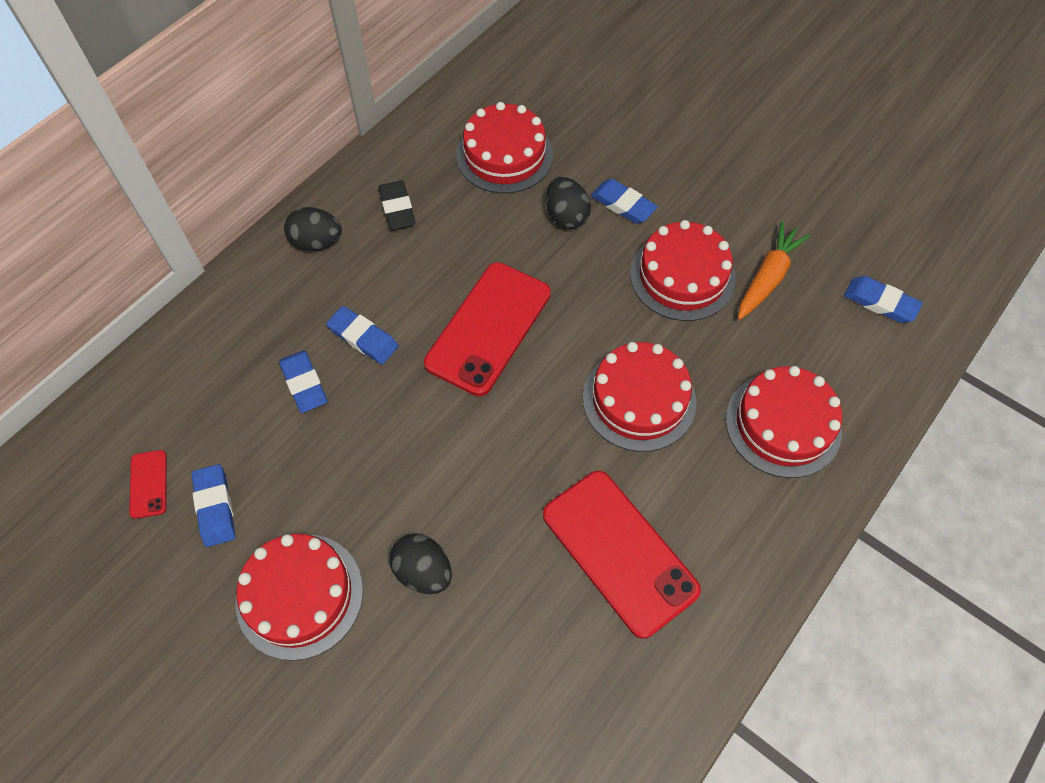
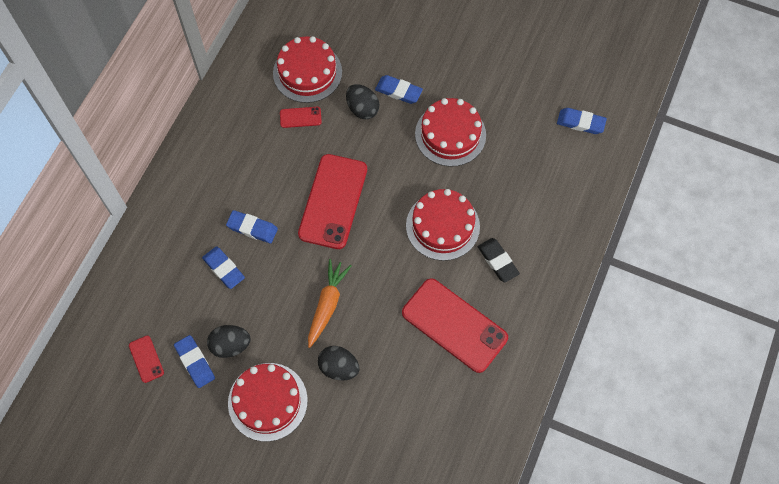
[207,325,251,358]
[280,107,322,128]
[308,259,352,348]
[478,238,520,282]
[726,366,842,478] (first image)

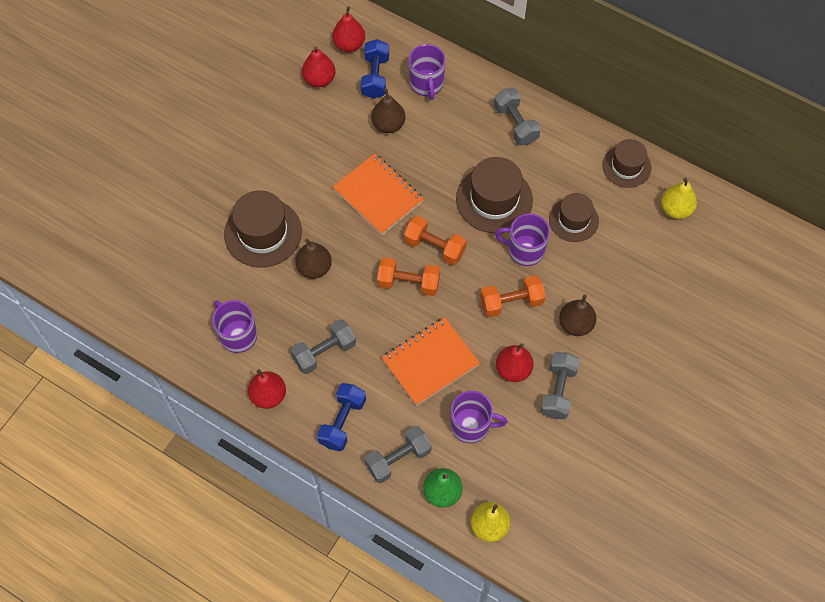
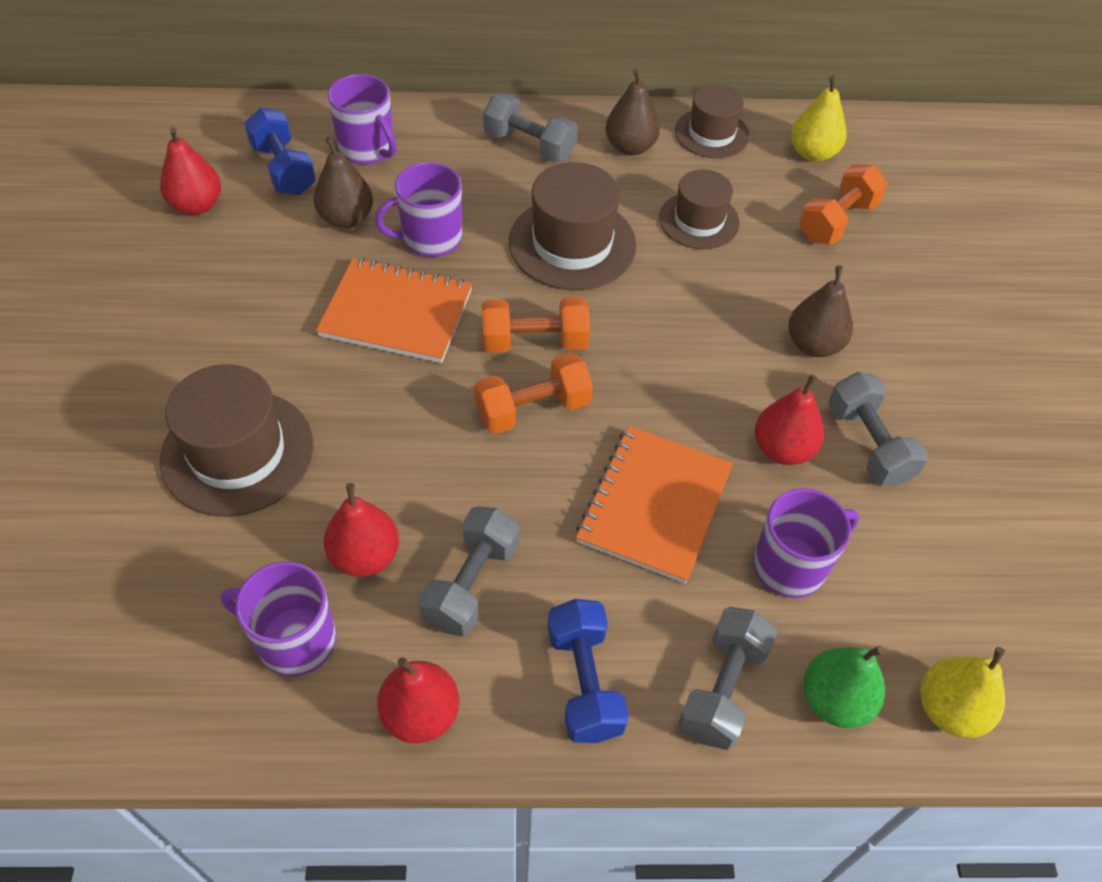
[324,483,399,577]
[375,162,462,257]
[605,69,660,155]
[799,164,888,245]

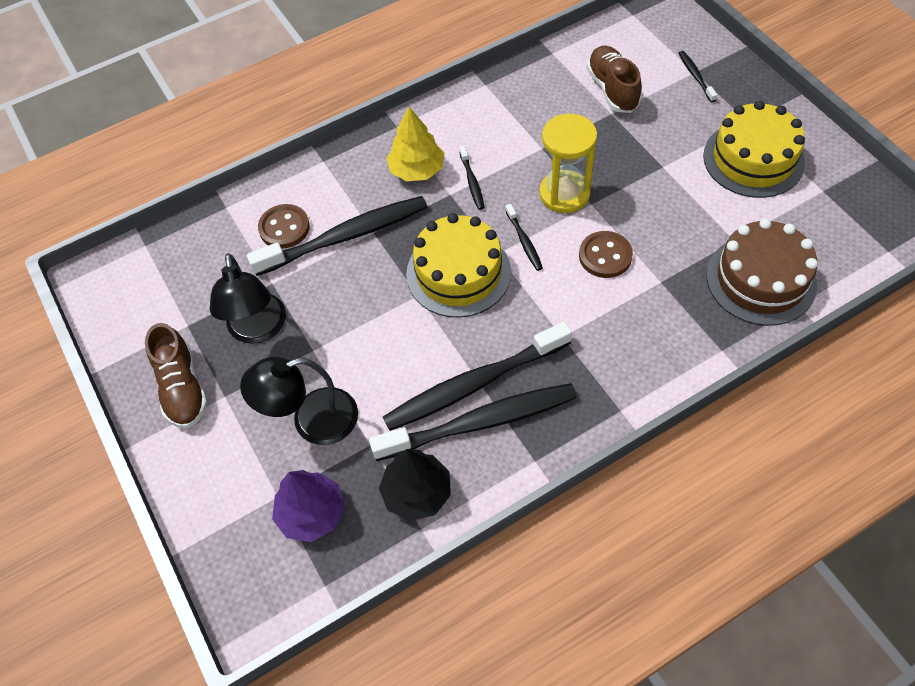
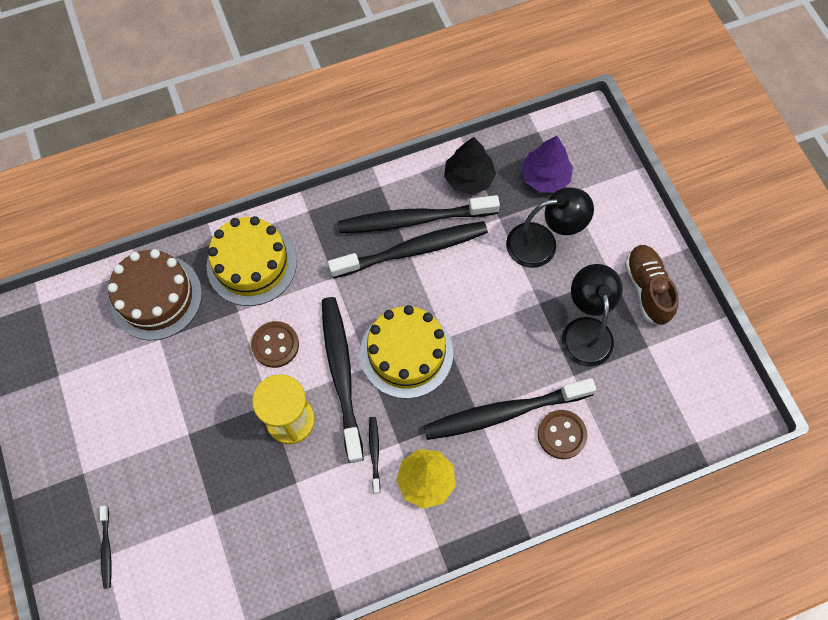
[207,216,297,306]
[322,297,364,463]
[587,45,642,113] (first image)

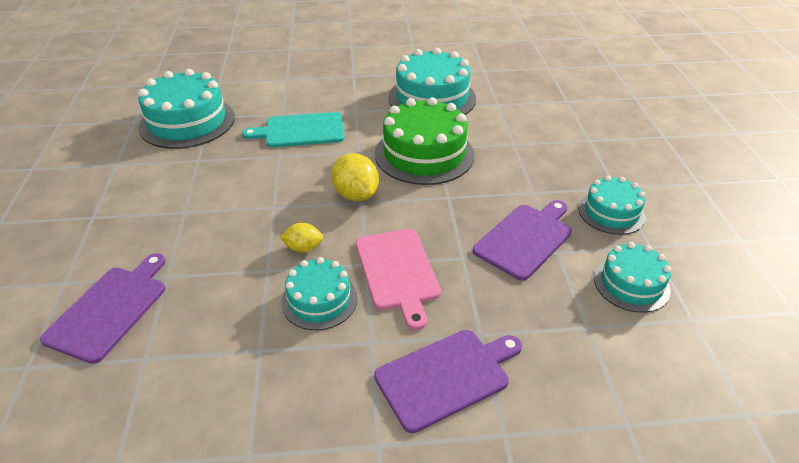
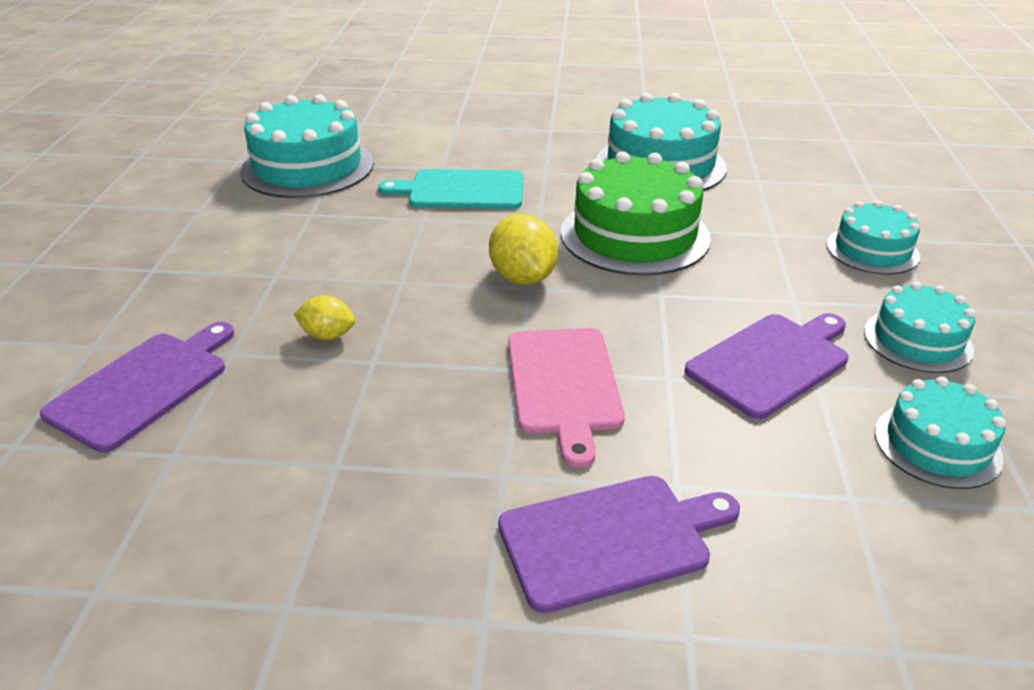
[294,295,355,340]
[826,200,920,275]

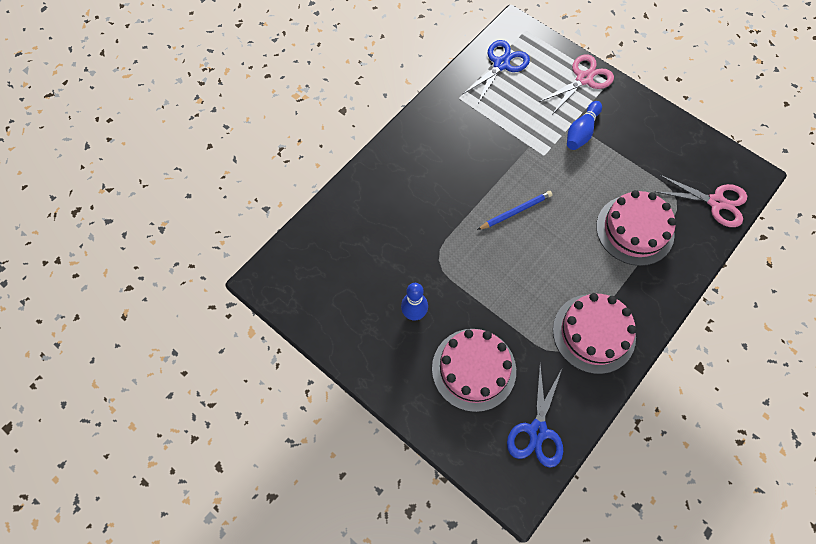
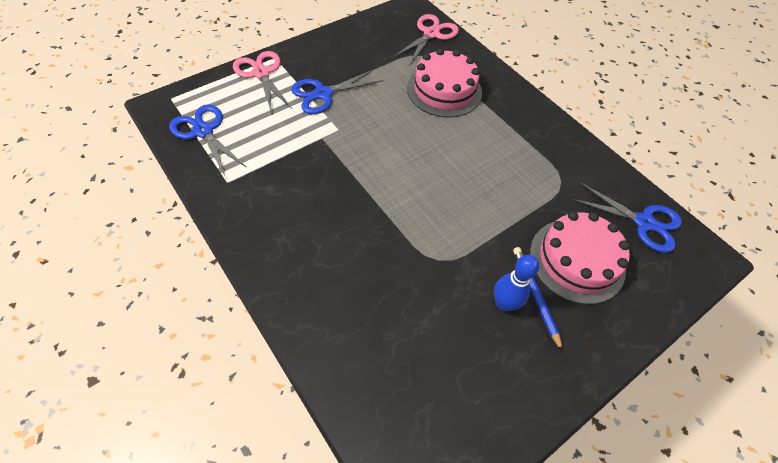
[291,69,383,114]
[513,247,563,352]
[553,293,636,374] (first image)

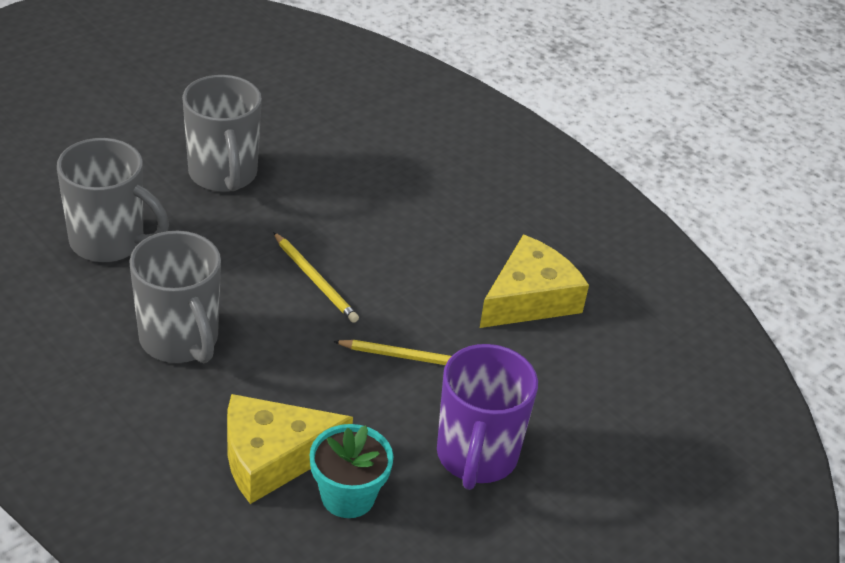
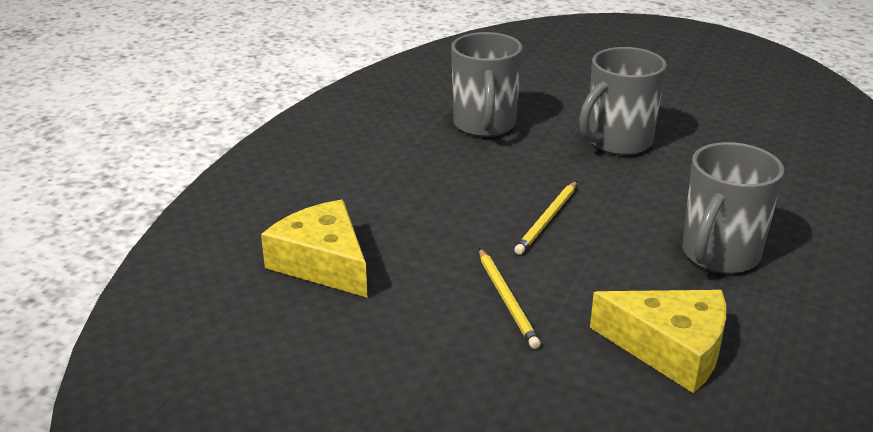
[682,142,784,274]
[310,424,393,518] (first image)
[437,344,538,490] (first image)

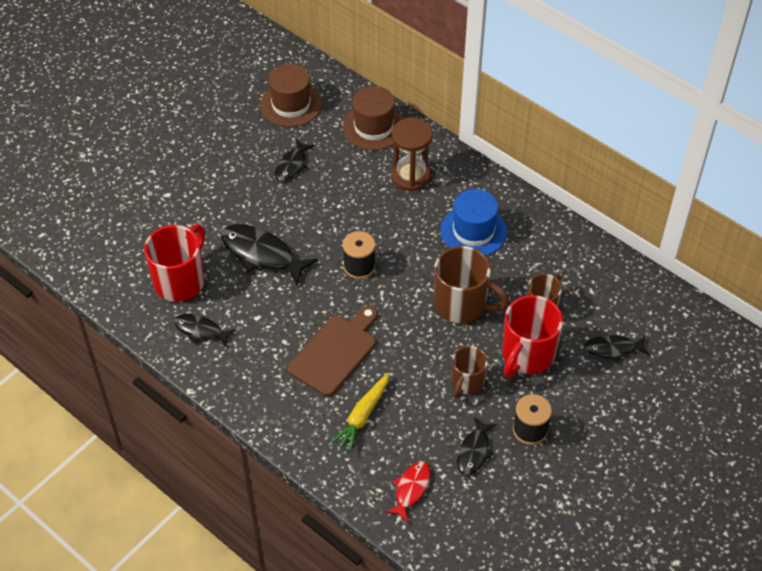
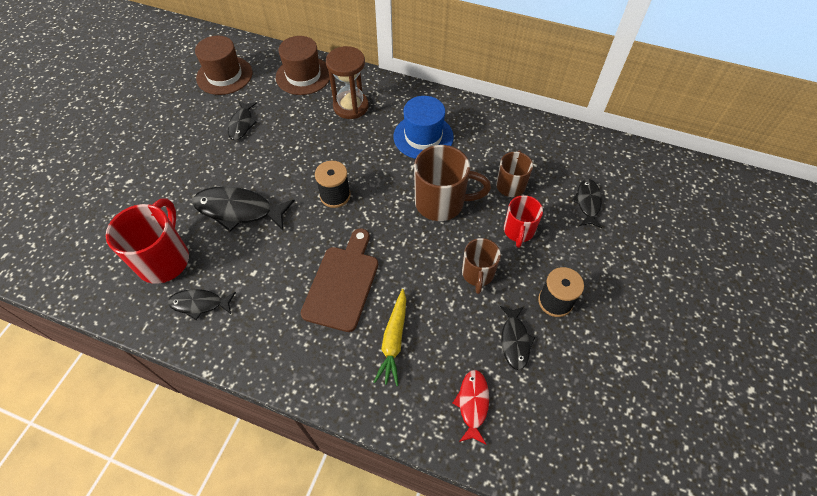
[504,195,543,248]
[572,179,602,228]

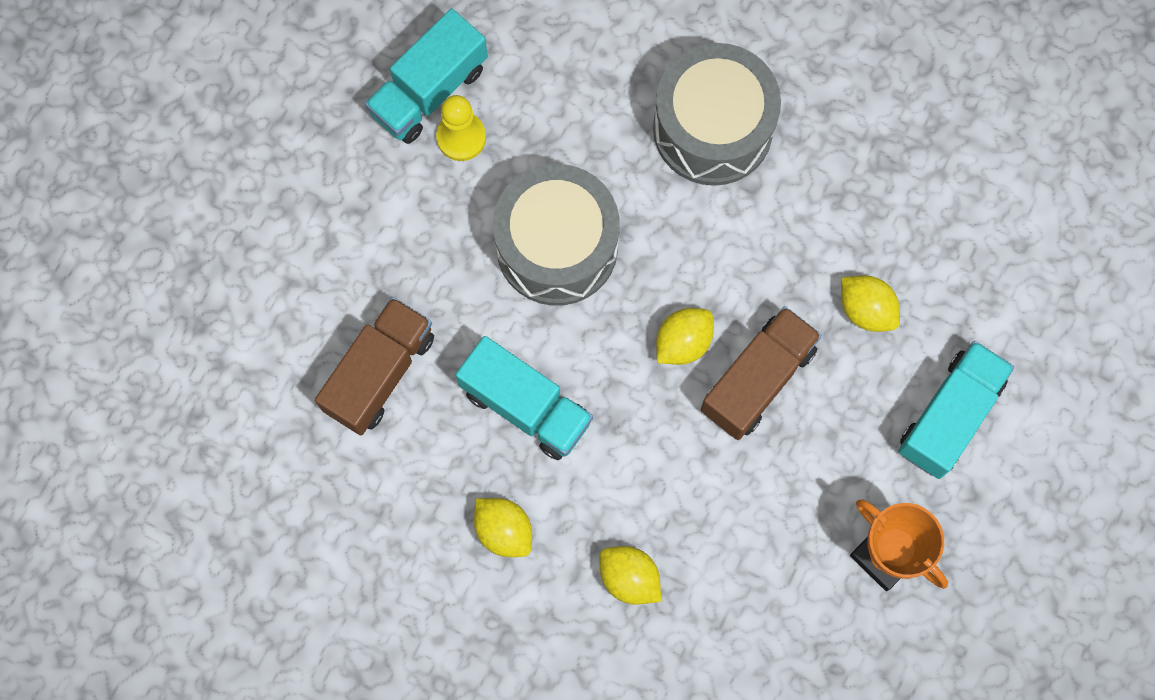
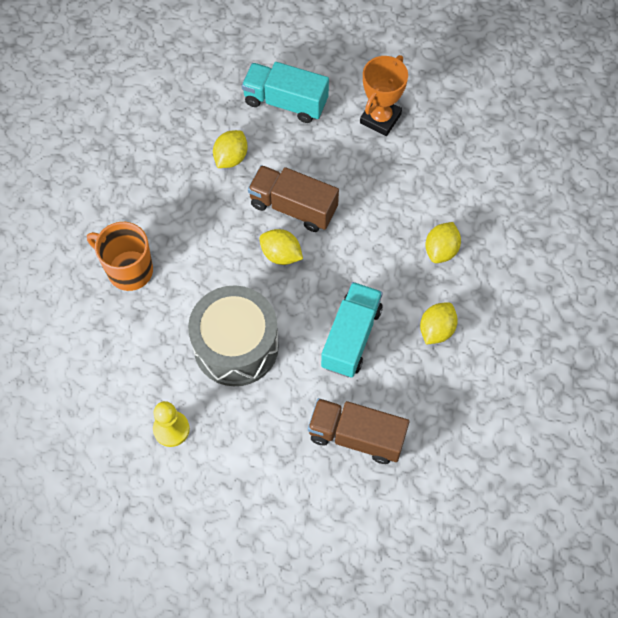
[87,222,153,291]
[365,8,488,144] (first image)

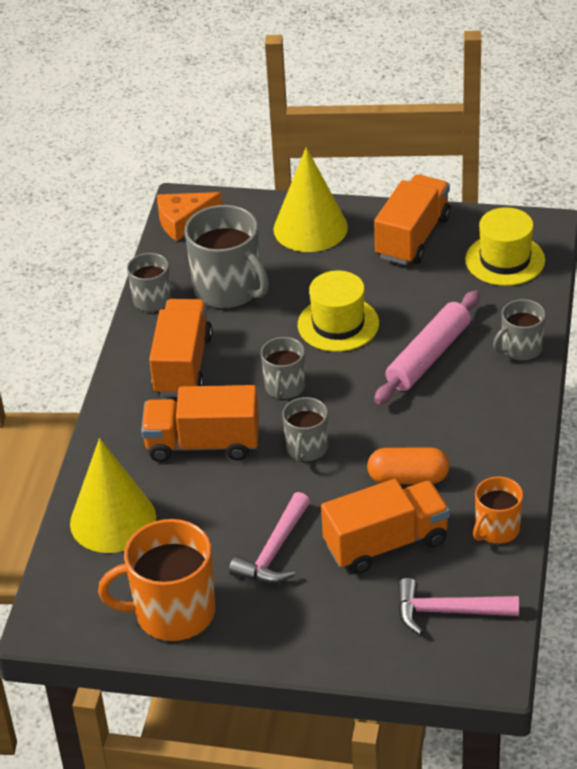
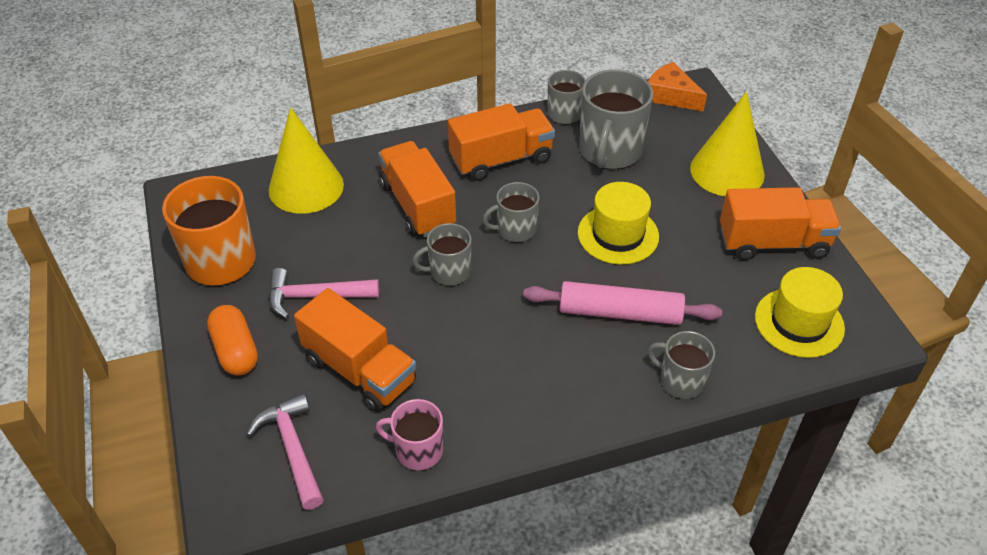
[207,305,258,375]
[376,399,443,470]

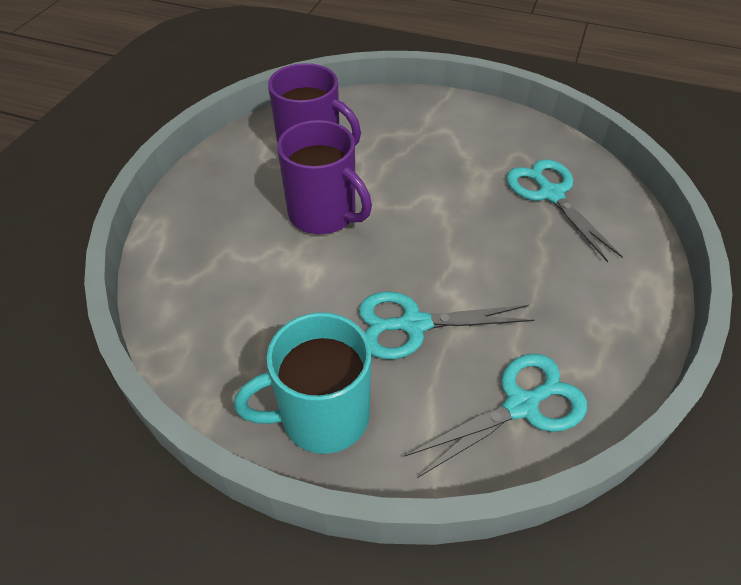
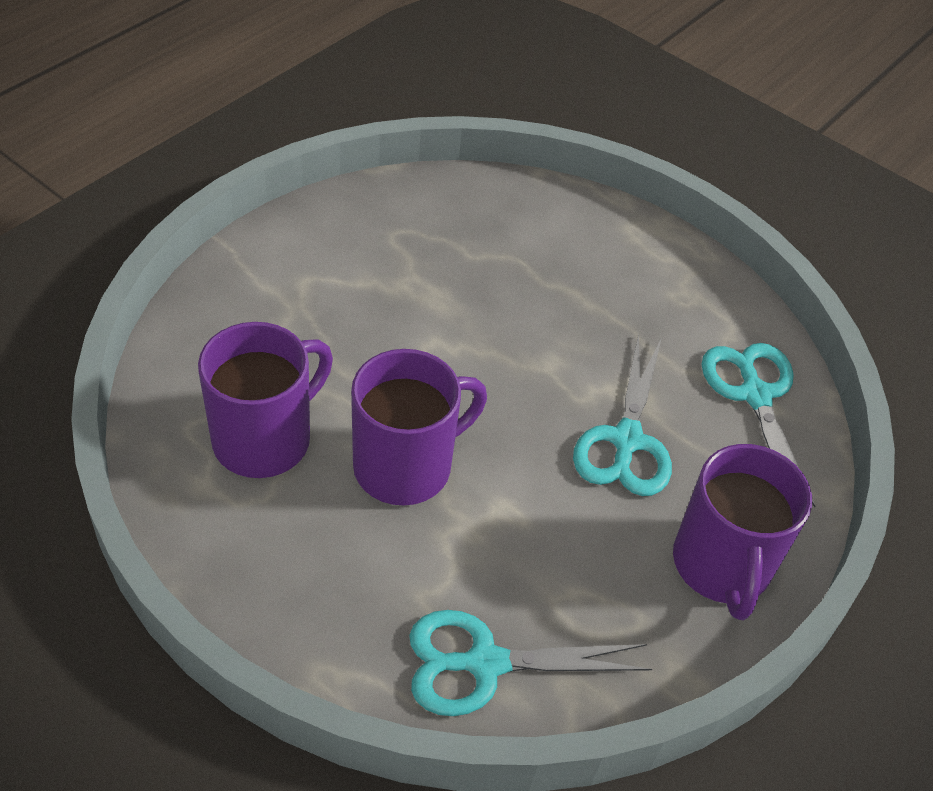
[409,610,652,716]
[673,444,812,620]

